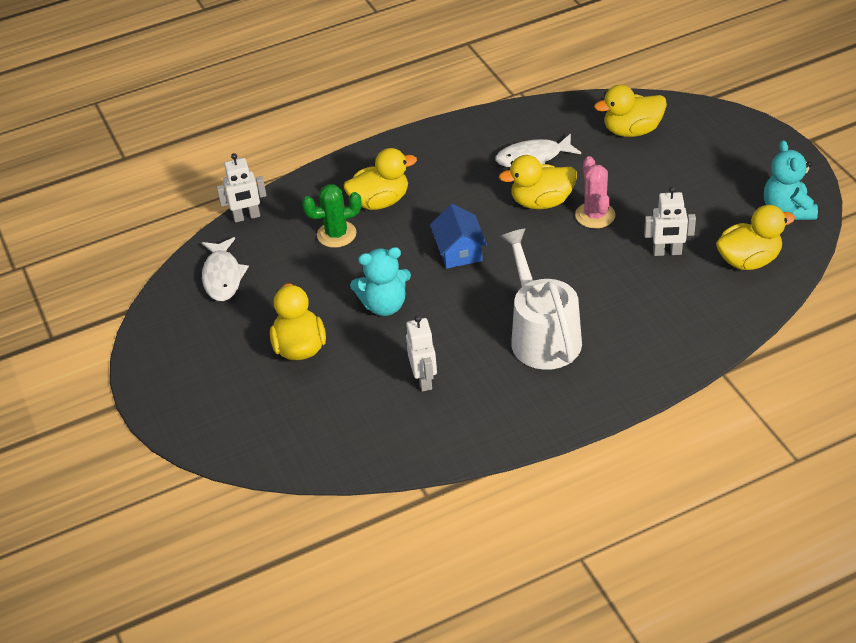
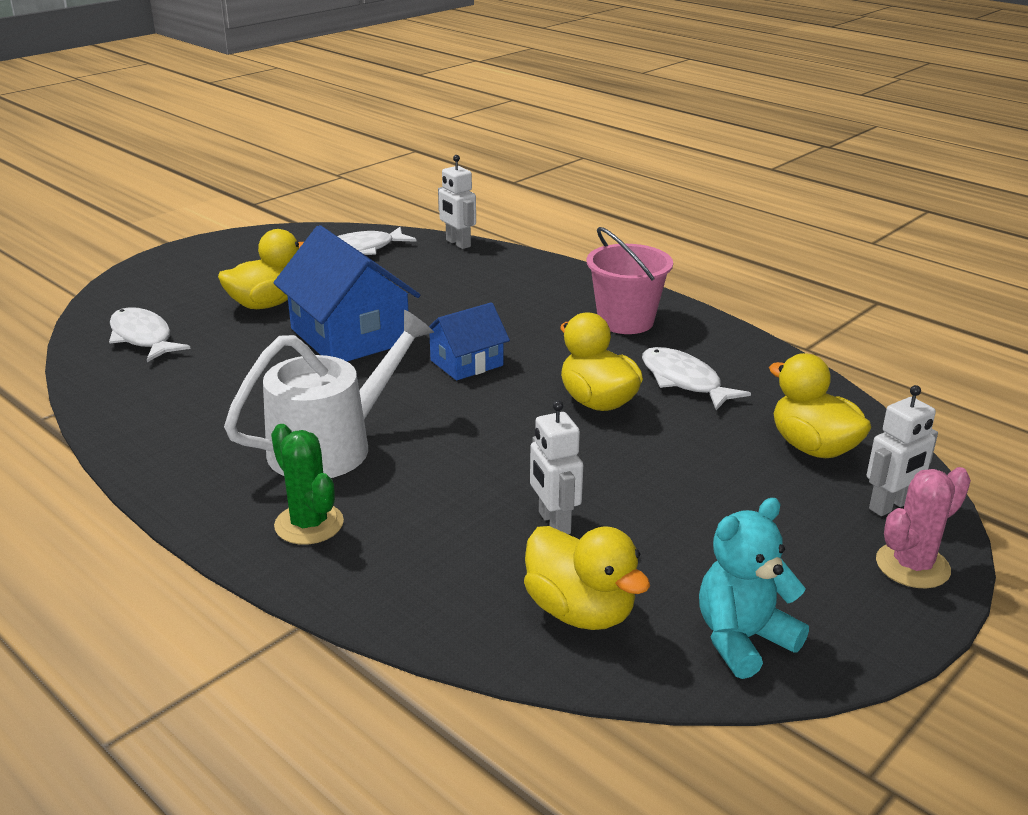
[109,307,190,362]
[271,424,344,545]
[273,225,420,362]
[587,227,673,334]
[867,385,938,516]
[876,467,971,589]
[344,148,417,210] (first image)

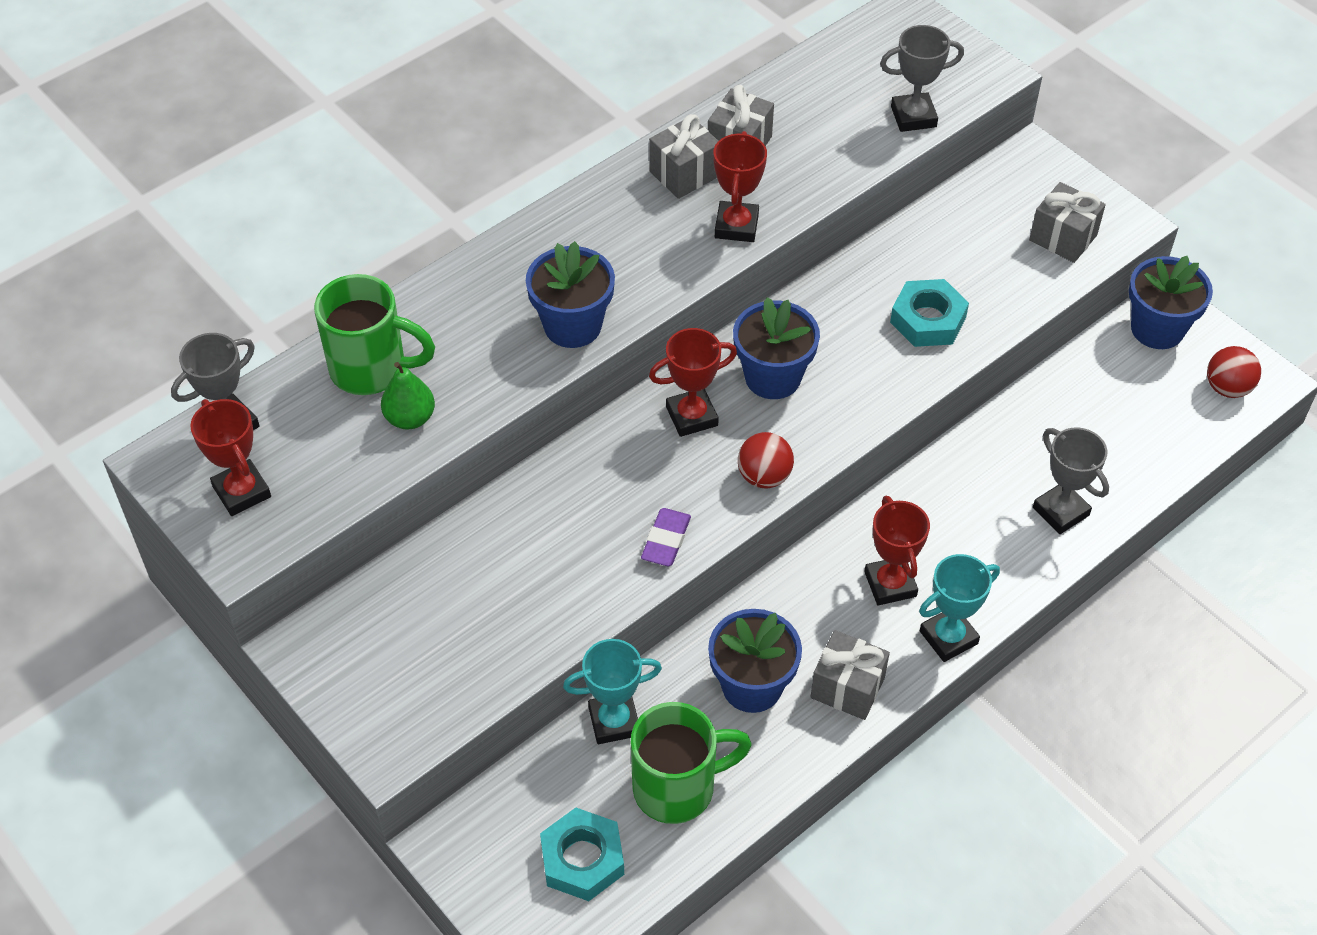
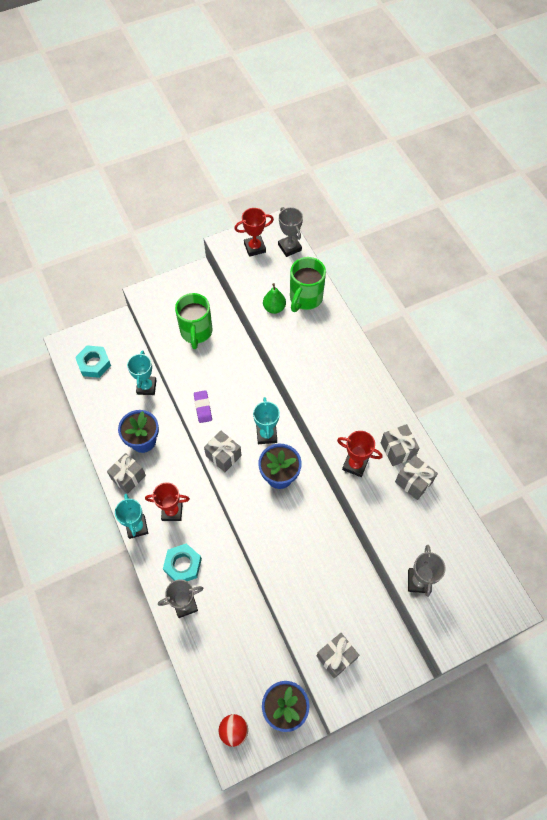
[163,543,202,581]
[175,293,213,349]
[194,390,212,423]
[204,431,242,472]
[253,397,280,444]
[526,241,615,348] (first image)

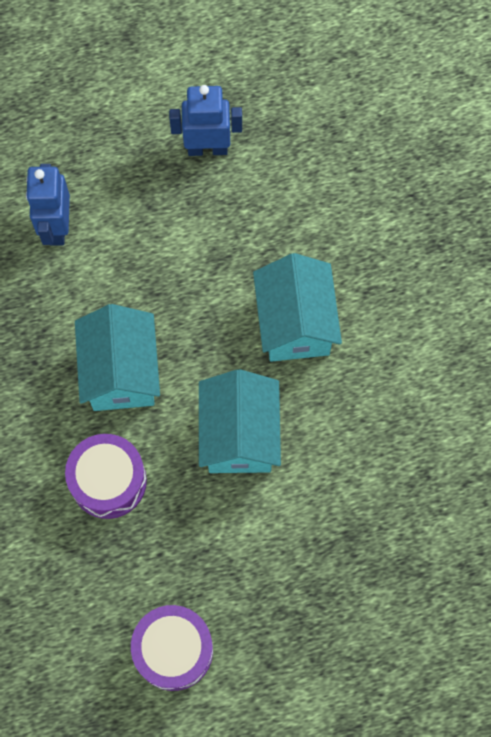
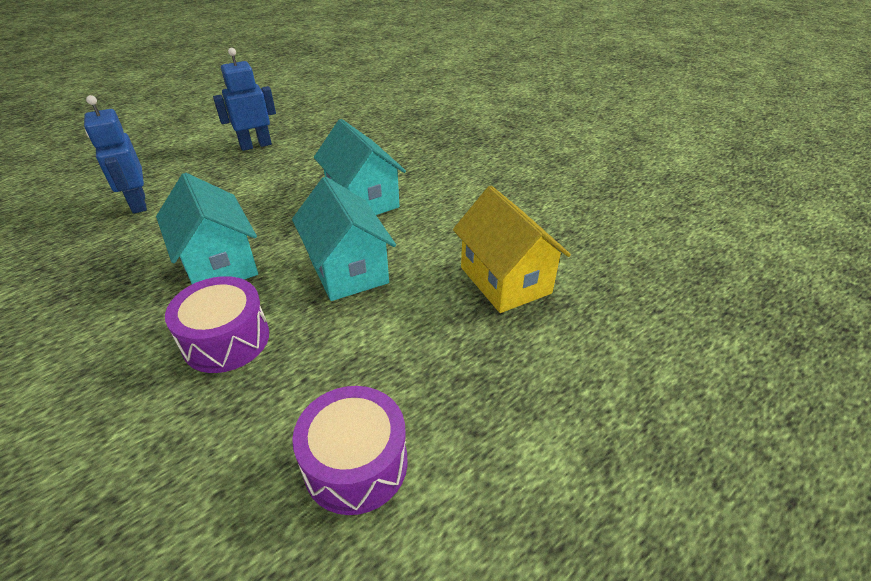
[453,186,571,313]

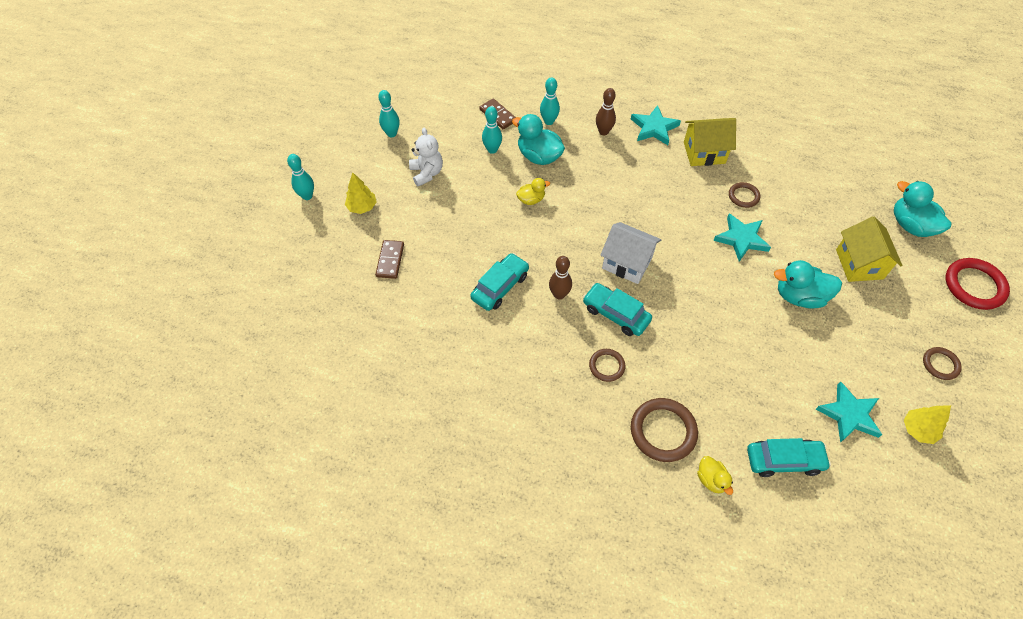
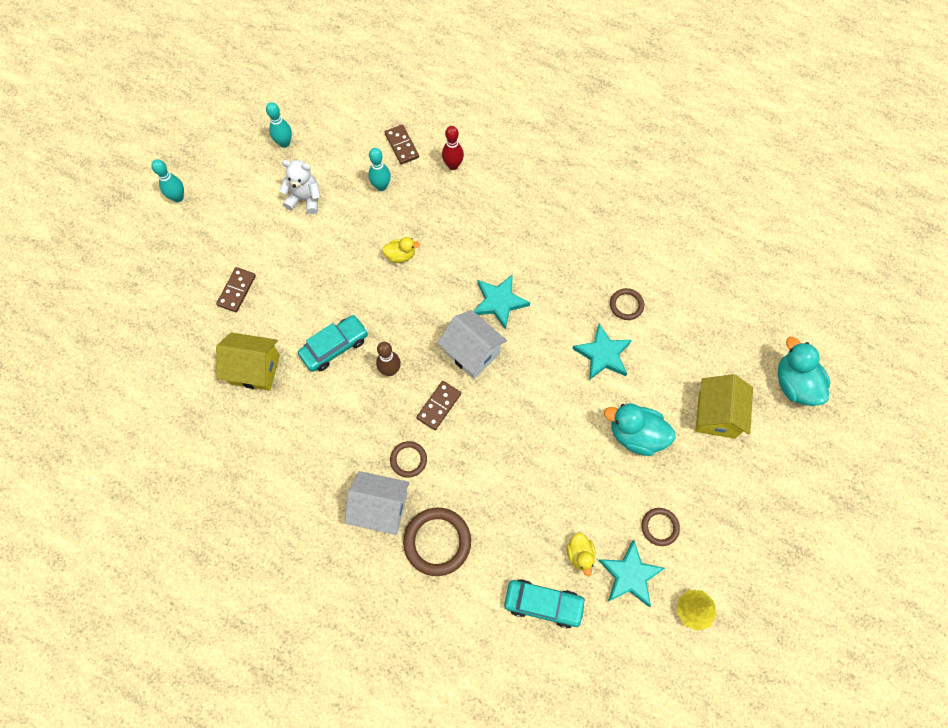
[216,332,280,391]
[279,160,321,214]
[345,471,409,535]
[416,381,461,430]
[442,126,464,170]
[474,274,530,330]
[567,533,596,576]
[641,508,680,546]
[345,172,376,214] (first image)
[512,114,565,165] (first image)
[596,88,616,135] (first image)
[946,258,1010,310] (first image)

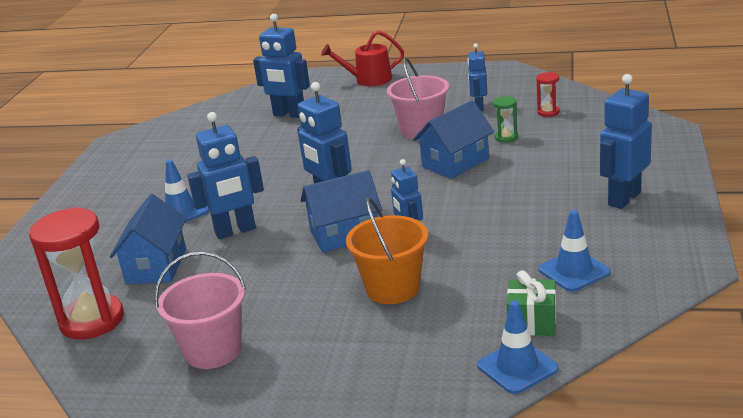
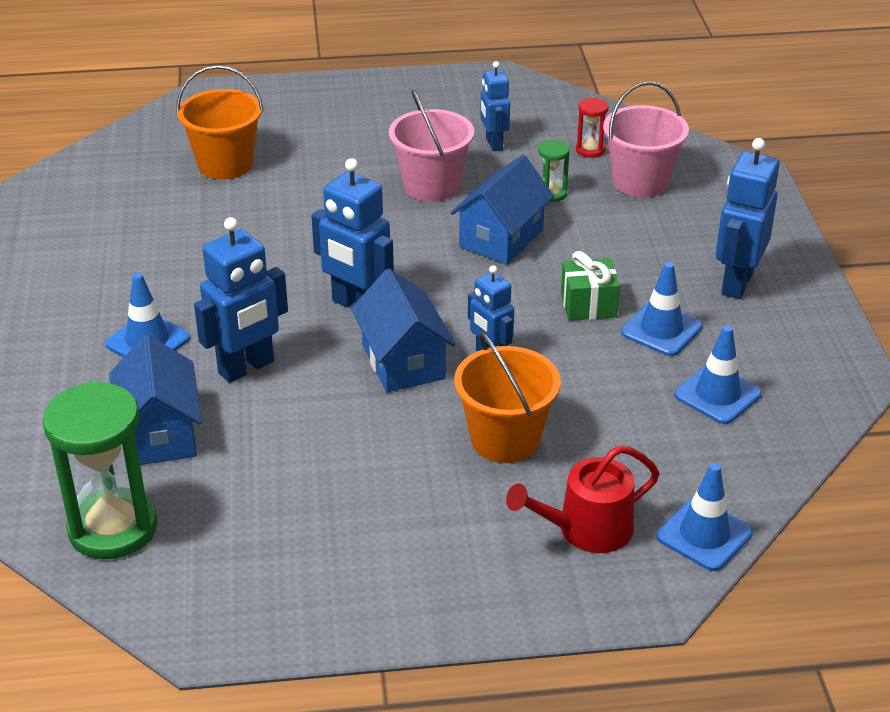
[42,381,157,559]
[176,65,264,180]
[351,268,456,392]
[506,445,660,553]
[561,251,620,321]
[603,81,689,198]
[621,262,702,356]

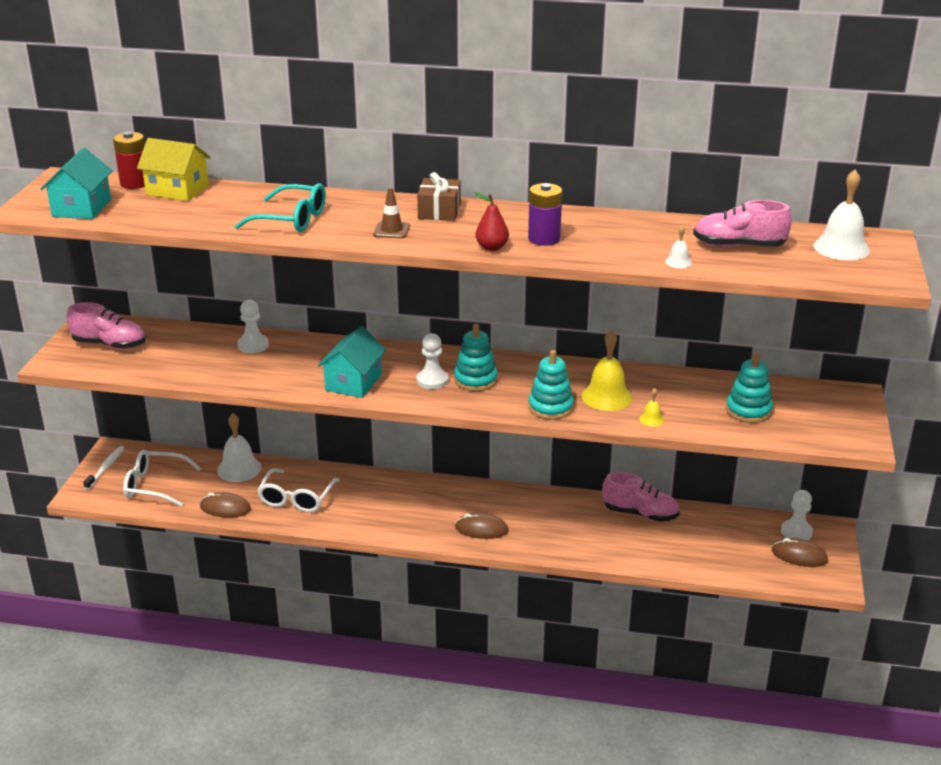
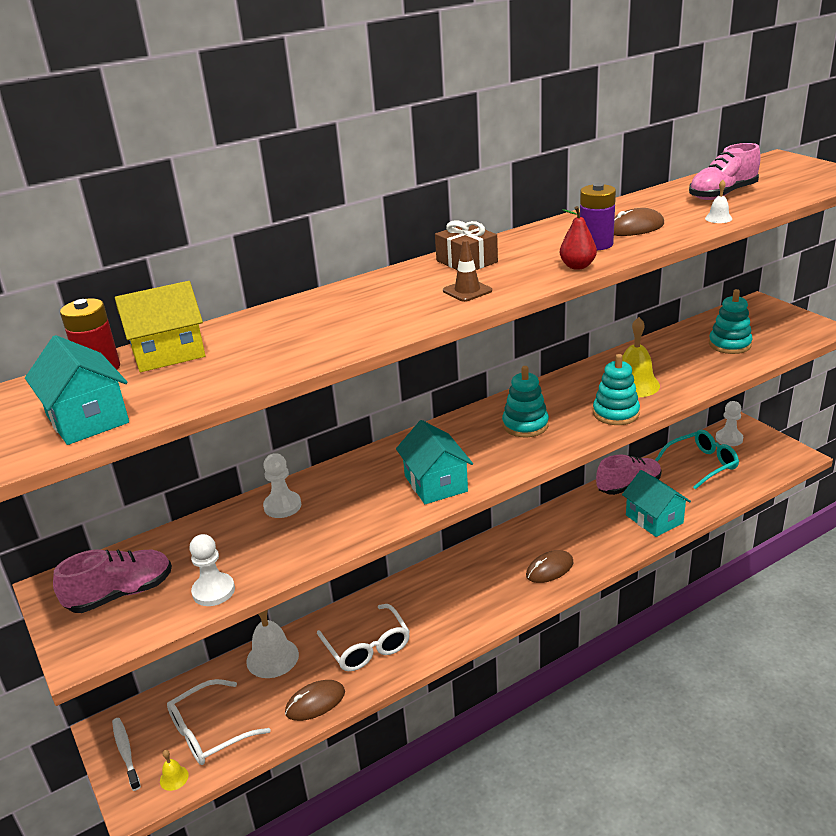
[160,750,189,791]
[189,534,235,606]
[614,208,664,236]
[622,470,691,537]
[655,430,739,489]
[813,170,870,260] (first image)

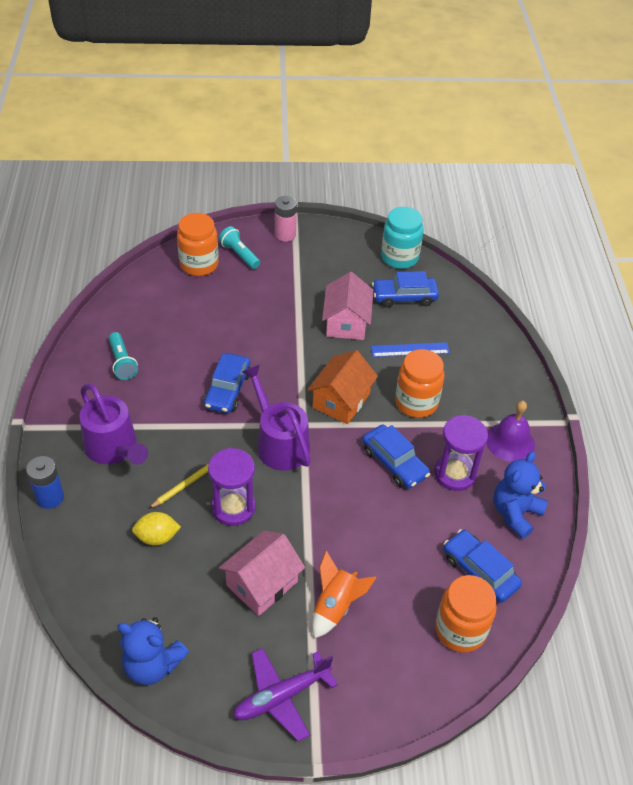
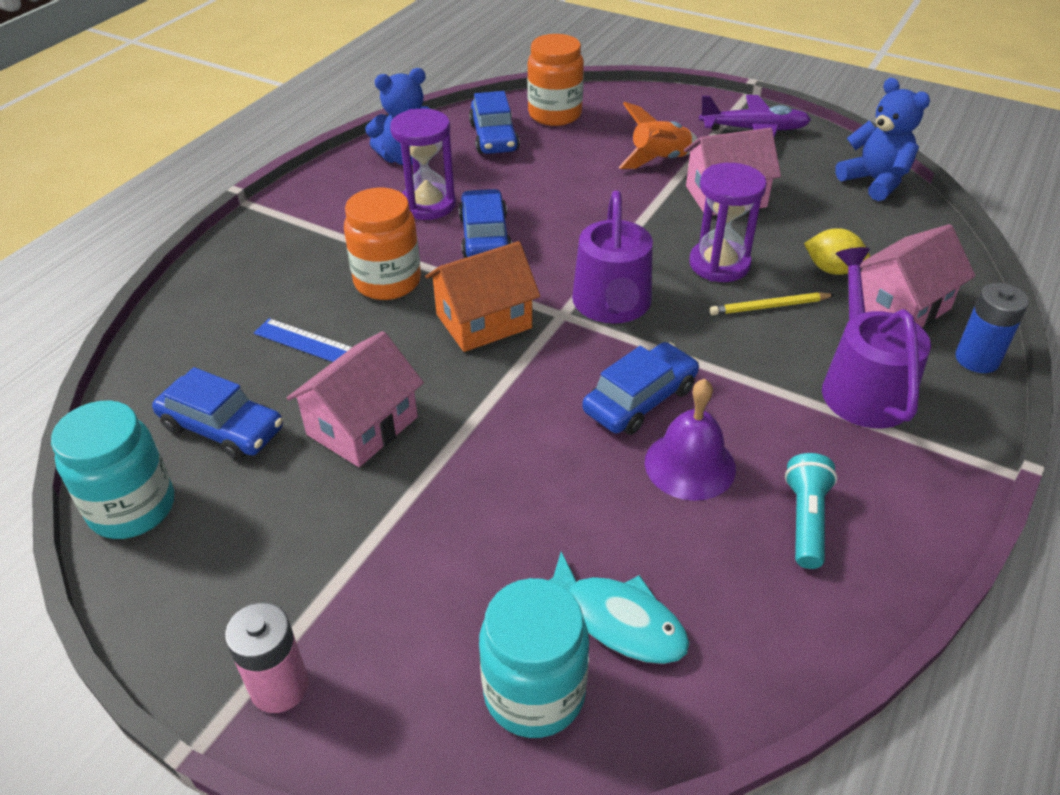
[479,578,589,738]
[549,552,690,664]
[645,379,736,501]
[860,224,975,327]
[219,226,260,269] (first image)

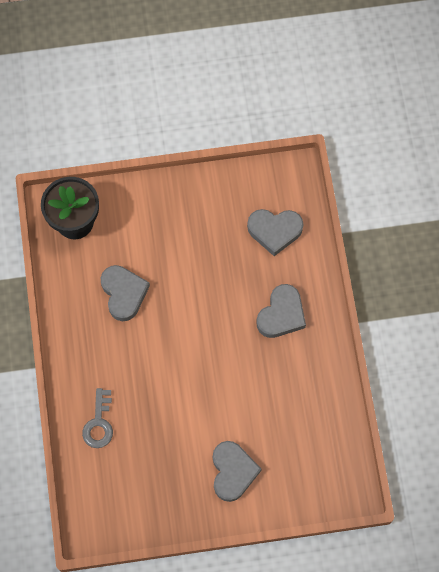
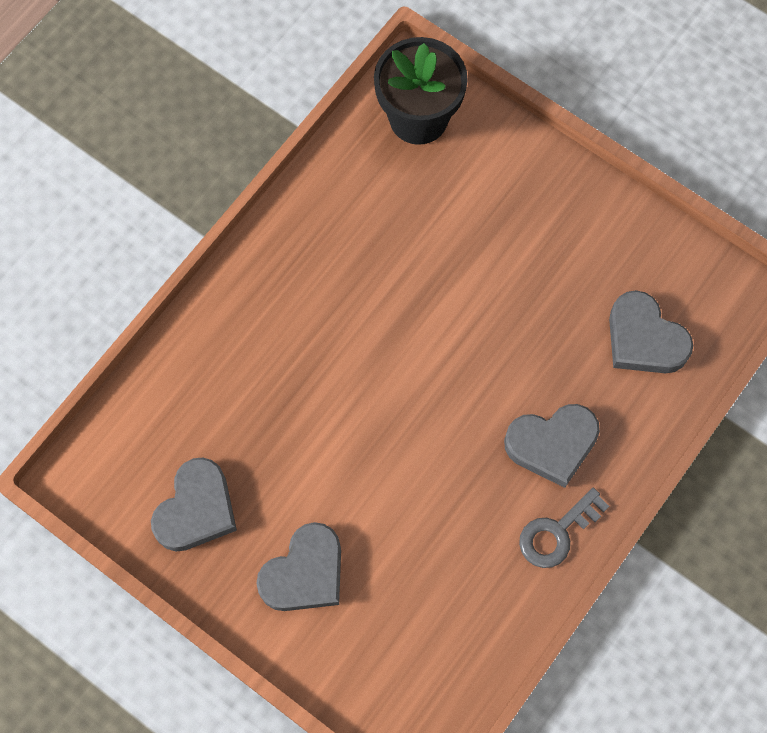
[151,457,237,551]
[519,488,609,568]

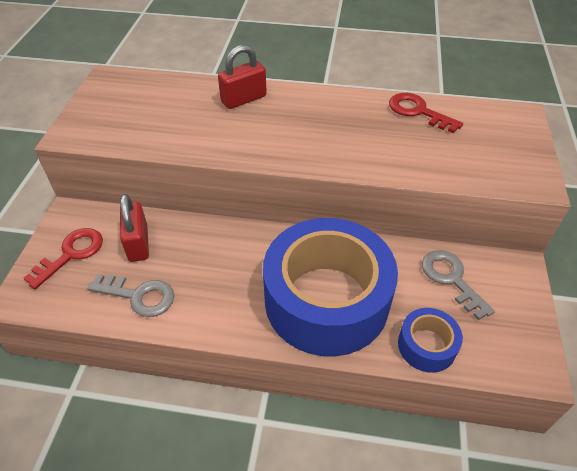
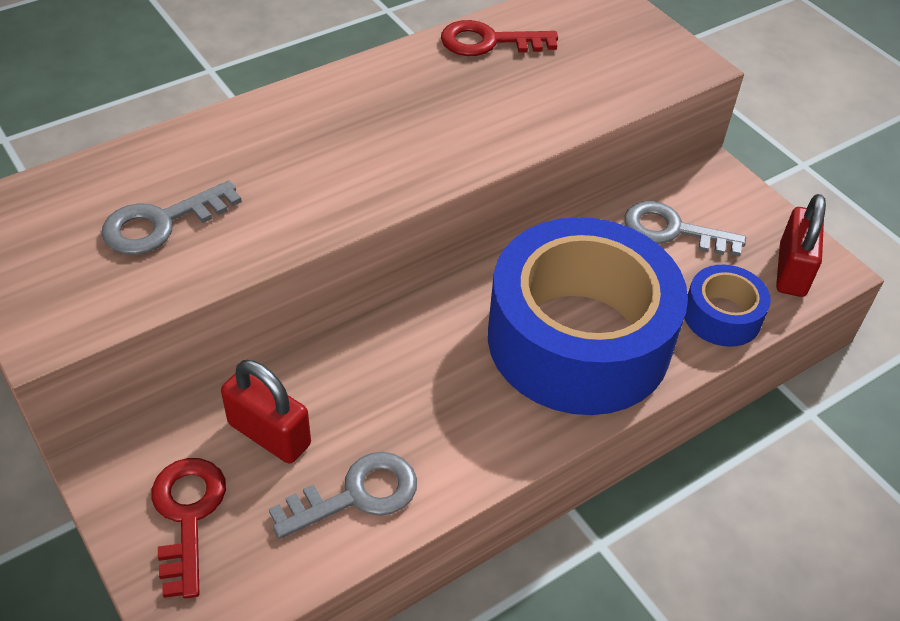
[102,181,242,255]
[776,194,826,297]

